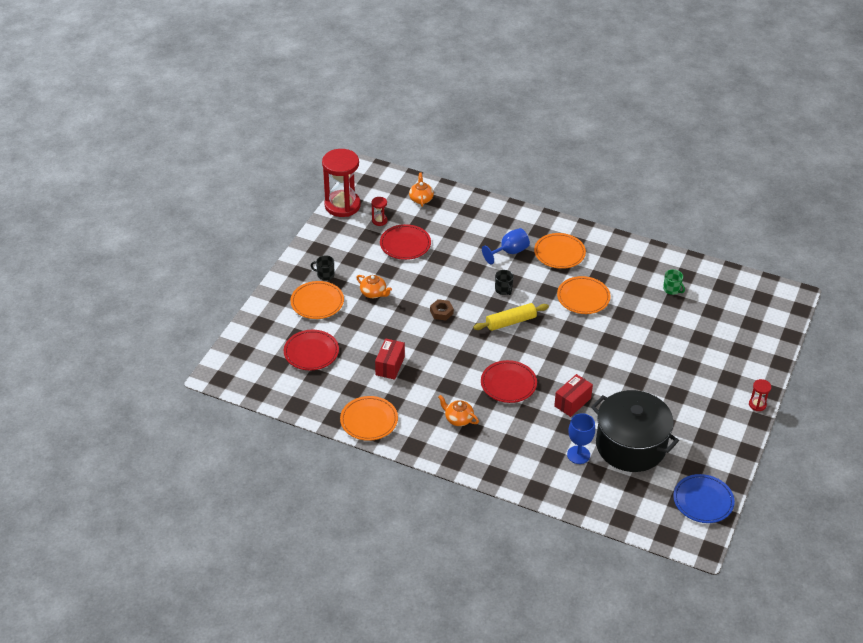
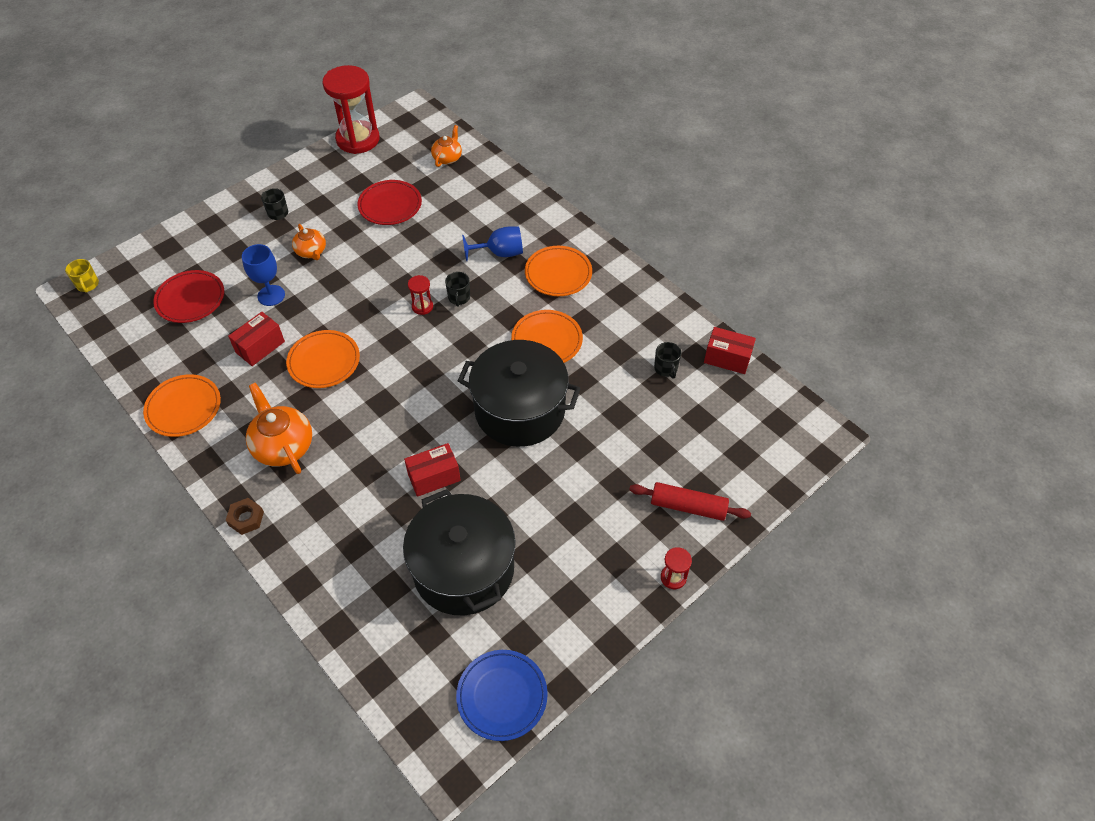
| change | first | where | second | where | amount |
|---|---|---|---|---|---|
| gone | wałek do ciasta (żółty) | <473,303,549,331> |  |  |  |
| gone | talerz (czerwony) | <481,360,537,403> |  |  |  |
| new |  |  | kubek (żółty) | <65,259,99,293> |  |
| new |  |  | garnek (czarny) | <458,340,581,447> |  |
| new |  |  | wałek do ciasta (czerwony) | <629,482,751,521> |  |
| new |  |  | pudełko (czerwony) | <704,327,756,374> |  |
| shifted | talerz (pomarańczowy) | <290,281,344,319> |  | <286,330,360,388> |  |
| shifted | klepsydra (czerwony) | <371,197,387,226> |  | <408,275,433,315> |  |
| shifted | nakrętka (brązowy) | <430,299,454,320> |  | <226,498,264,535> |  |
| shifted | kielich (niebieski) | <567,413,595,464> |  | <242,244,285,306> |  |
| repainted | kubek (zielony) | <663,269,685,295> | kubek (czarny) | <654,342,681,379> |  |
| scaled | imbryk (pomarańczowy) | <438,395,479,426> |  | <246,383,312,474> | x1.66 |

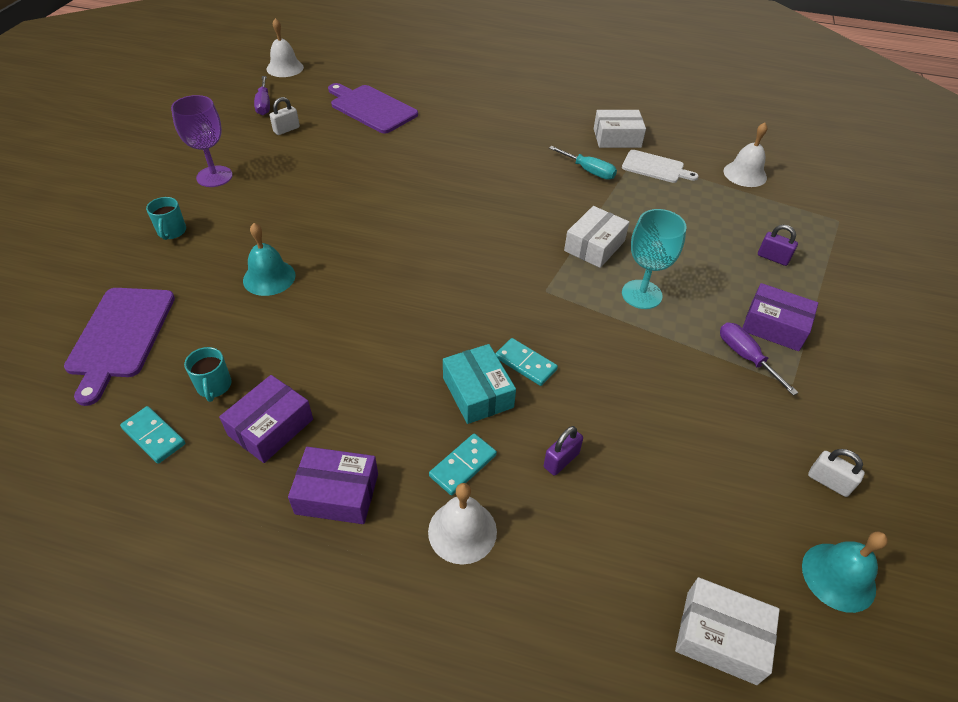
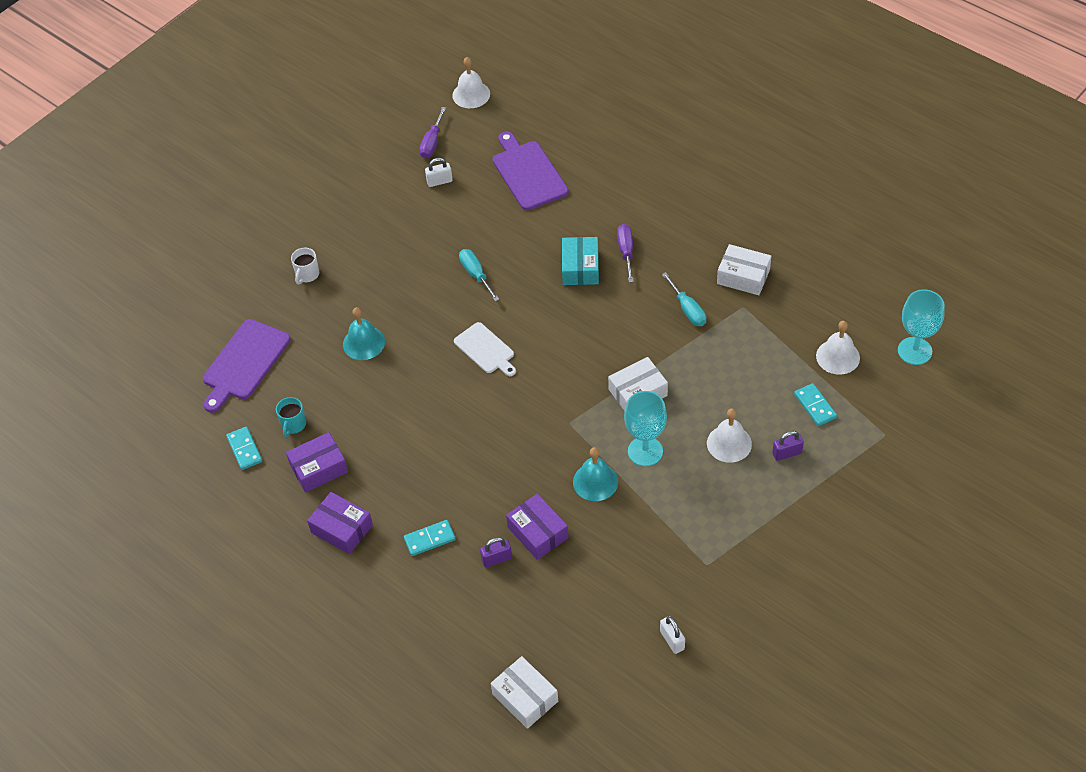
| change | first | where | second | where | amount |
|---|---|---|---|---|---|
| gone | kielich (fioletowy) | <171,95,233,187> |  |  |  |
| new |  |  | śrubokręt (turkusowy) | <459,249,500,302> |  |
| new |  |  | kielich (turkusowy) | <898,289,945,365> |  |
| shifted | dzwonek (biały) | <428,483,497,565> |  | <707,409,752,463> |  |
| shifted | pudełko (turkusowy) | <443,344,516,424> |  | <562,237,599,285> |  |
| shifted | kostka domina (turkusowy) | <495,338,558,386> |  | <794,383,837,426> |  |
| shifted | deska do krojenia (biały) | <622,150,699,183> |  | <454,322,516,376> |  |
| shifted | śrubokręt (fioletowy) | <720,322,798,396> |  | <617,224,634,283> |  |
| shifted | pudełko (fioletowy) | <742,283,818,351> |  | <506,494,569,560> |  |
| shifted | dzwonek (turkusowy) | <802,531,888,613> |  | <573,447,618,501> |  |
| repainted | kubek (turkusowy) | <146,197,186,240> | kubek (biały) | <291,248,319,284> |  |
| rotated | kłódka (fioletowy) | <758,225,798,266> |  | <772,431,804,461> | 75 degrees counterclockwise |

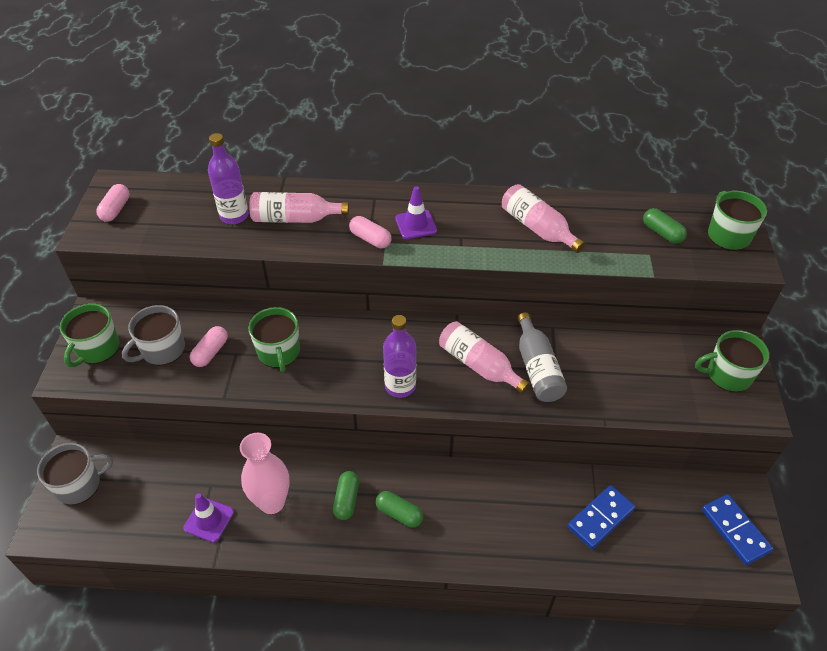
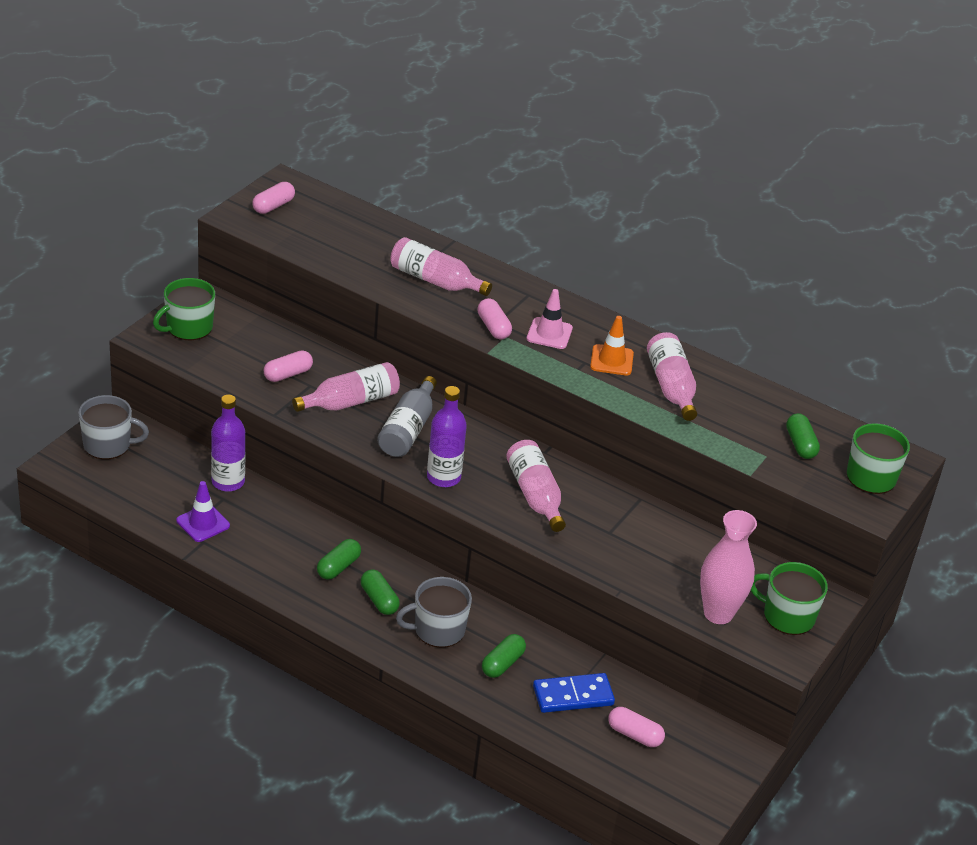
| change | first | where | second | where | amount |
|---|---|---|---|---|---|
| gone | kostka domina (niebieski) | <702,494,773,565> |  |  |  |
| new |  |  | kapsułka (zielony) | <482,634,526,678> |  |
| new |  |  | pachołek (pomarańczowy) | <590,316,634,376> |  |
| new |  |  | kapsułka (różowy) | <608,707,665,747> |  |
| shifted | kubek (szary) | <122,305,185,366> |  | <396,577,472,648> |  |
| shifted | butelka (fioletowy) | <208,133,249,224> |  | <211,395,245,492> |  |
| shifted | wazon (różowy) | <240,433,290,514> |  | <700,510,757,624> |  |
| shifted | butelka (szary) | <518,312,567,402> |  | <377,376,437,457> |  |
| swapped | kubek (zielony) | <249,307,300,372> | butelka (różowy) | <292,362,400,412> |  |
| repainted | pachołek (fioletowy) | <395,186,437,239> | pachołek (różowy) | <527,289,573,349> |  |

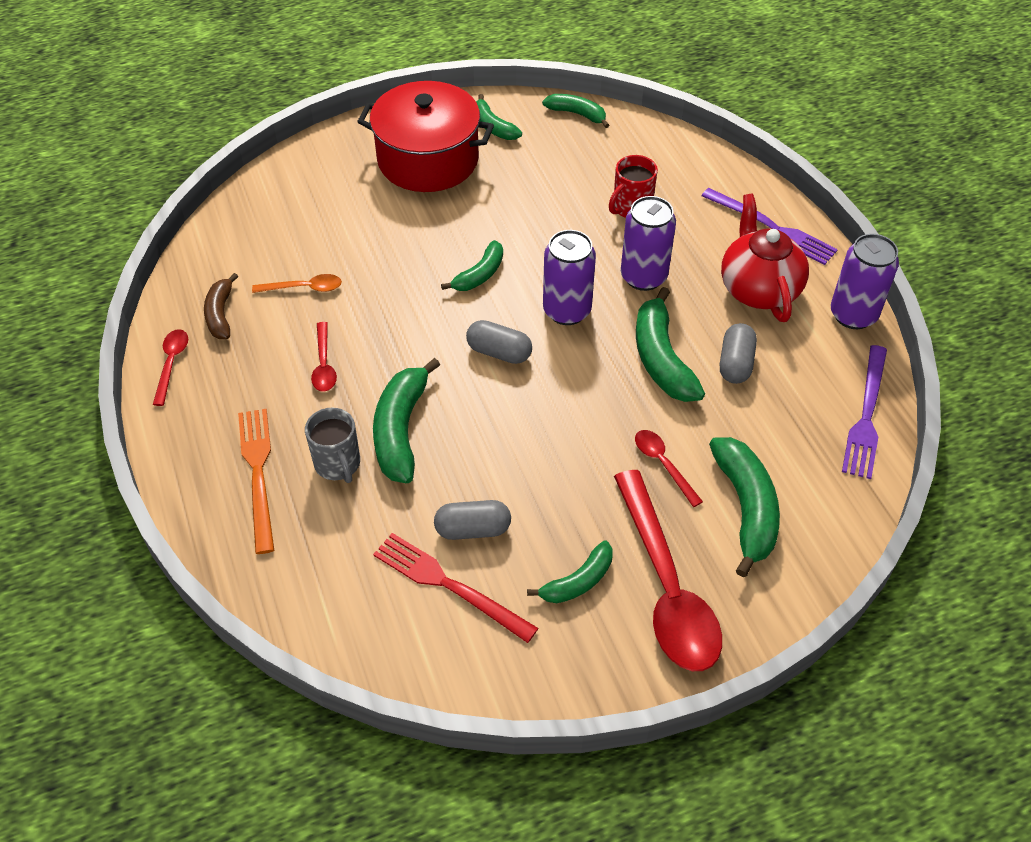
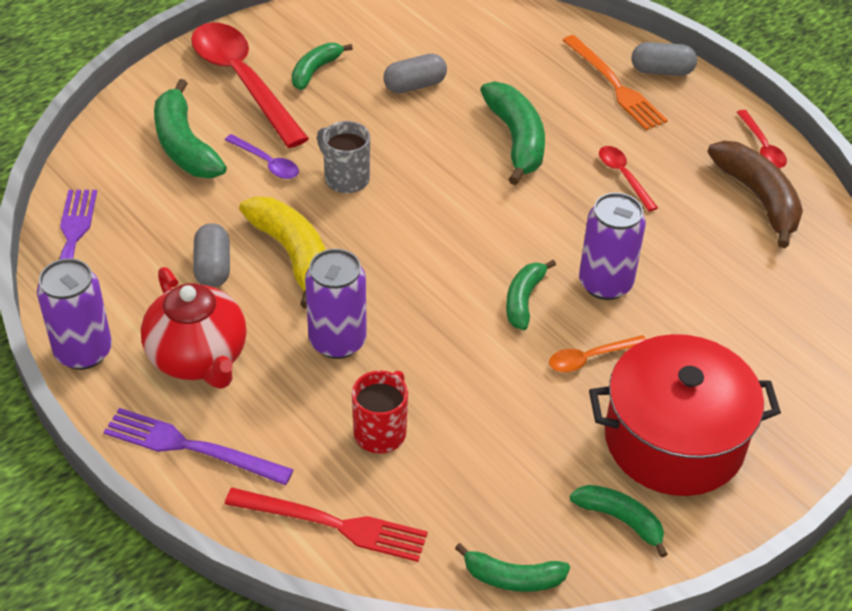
| change | first | where | second | where | amount |
|---|---|---|---|---|---|
| shifted | łyżka (pomarańczowy) | <252,274,342,293> |  | <549,335,646,372> |  |
| shifted | kubek (szary) | <305,408,360,483> |  | <317,121,370,193> |  |
| shifted | widelec (czerwony) | <373,533,538,643> |  | <225,488,428,562> |  |
| shifted | kapsułka (szary) | <466,320,532,364> |  | <632,42,697,76> |  |
| shifted | puszka (fioletowy) | <543,230,596,325> |  | <579,192,646,300> |  |
| repainted | łyżka (czerwony) | <635,430,703,507> | łyżka (fioletowy) | <225,134,299,179> |  |
| repainted | banan (zielony) | <636,287,705,402> | banan (żółty) | <239,197,326,309> |  |
| scaled | banan (brązowy) | <204,273,238,339> |  | <707,141,803,248> | x1.64 |

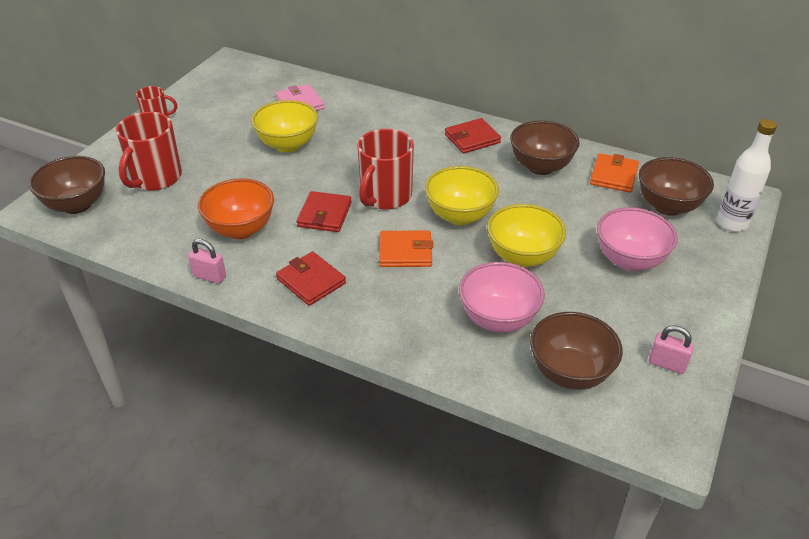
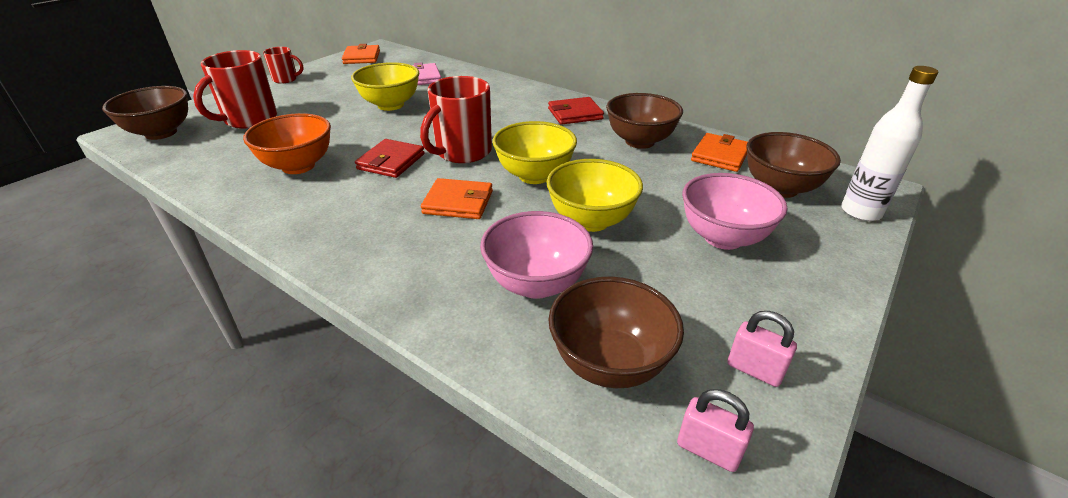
| change | first | where | second | where | amount |
|---|---|---|---|---|---|
| gone | portfel (czerwony) | <276,251,346,306> |  |  |  |
| new |  |  | portfel (pomarańczowy) | <342,44,380,64> |  |
| shifted | kłódka (różowy) | <188,239,226,284> |  | <677,389,754,472> |  |

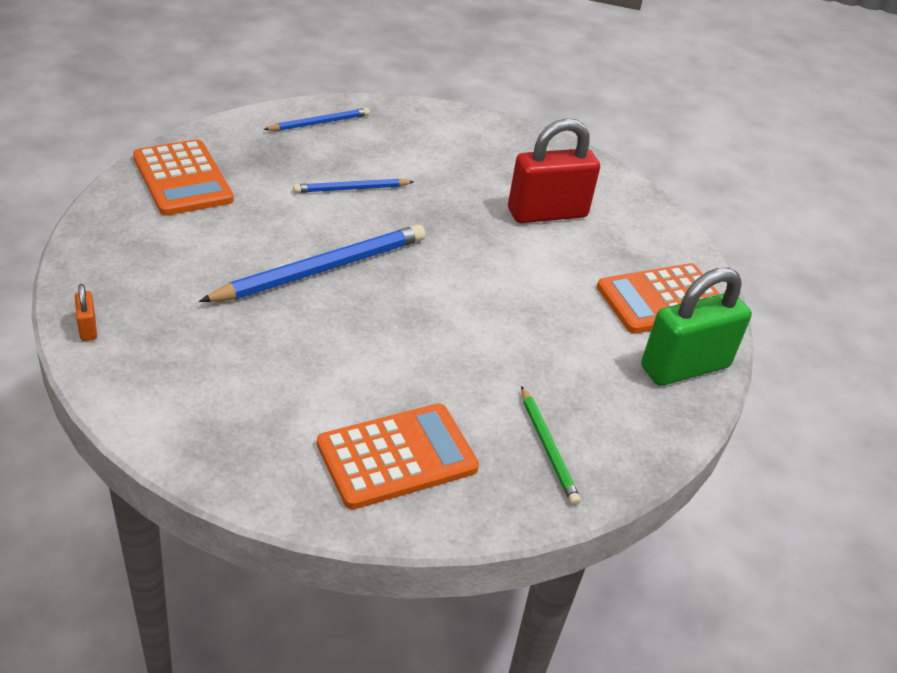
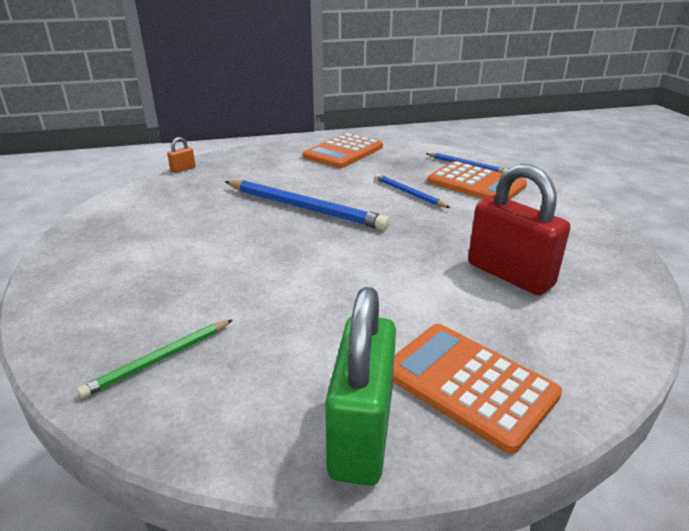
| change | first | where | second | where | amount |
|---|---|---|---|---|---|
| shifted | kalkulator (pomarańczowy) | <317,403,479,510> |  | <427,161,527,200> |  |
| rotated | kłódka (zielony) | <641,268,752,386> |  | <325,287,396,486> | 60 degrees clockwise |

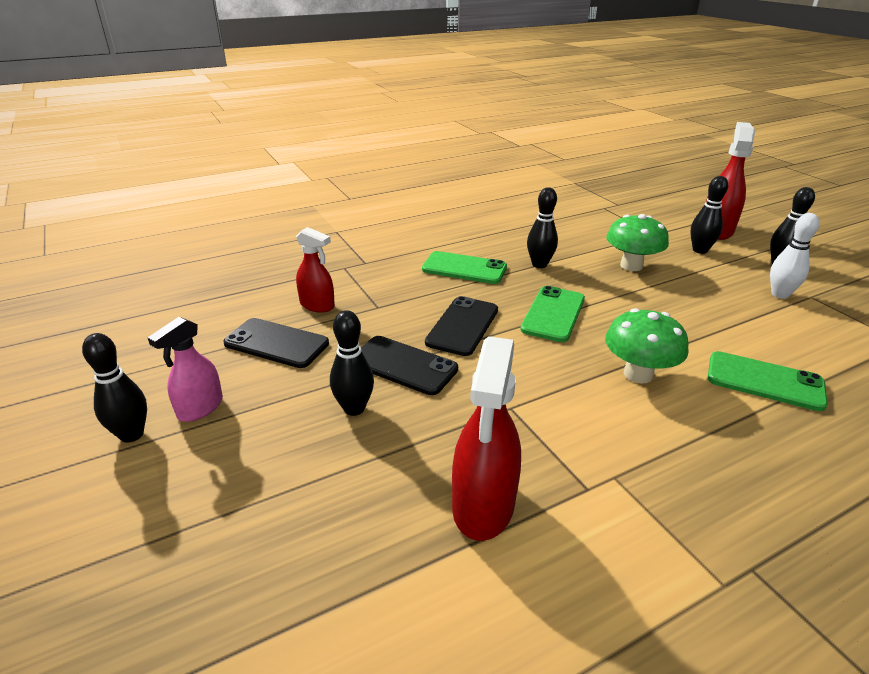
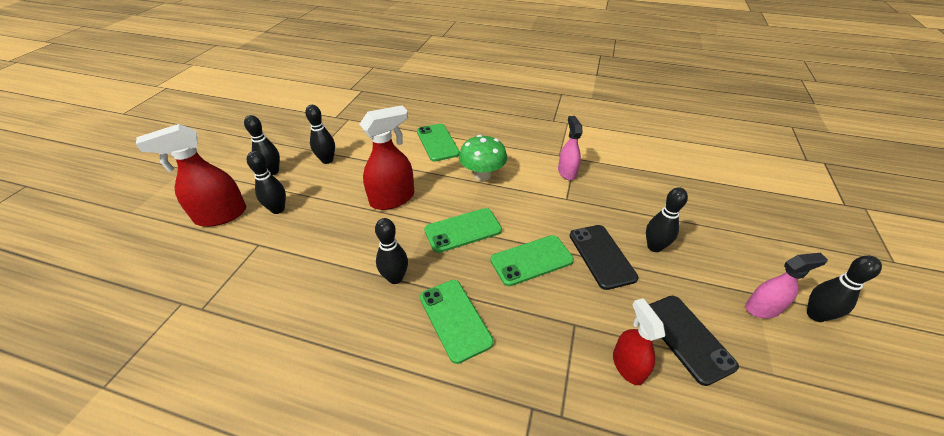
| change | first | where | second | where | amount |
|---|---|---|---|---|---|
| gone | grzyb (zielony) | <606,214,669,271> |  |  |  |
| new |  |  | spryskiwacz (różowy) | <558,116,583,180> |  |
| shifted | spryskiwacz (czerwony) | <452,336,521,541> |  | <359,105,414,210> |  |
| repainted | telefon (czarny) | <425,296,498,356> | telefon (zielony) | <490,235,574,286> |  |
| repainted | kręgiel (biały) | <770,213,819,299> | kręgiel (czarny) | <305,105,335,164> |  |

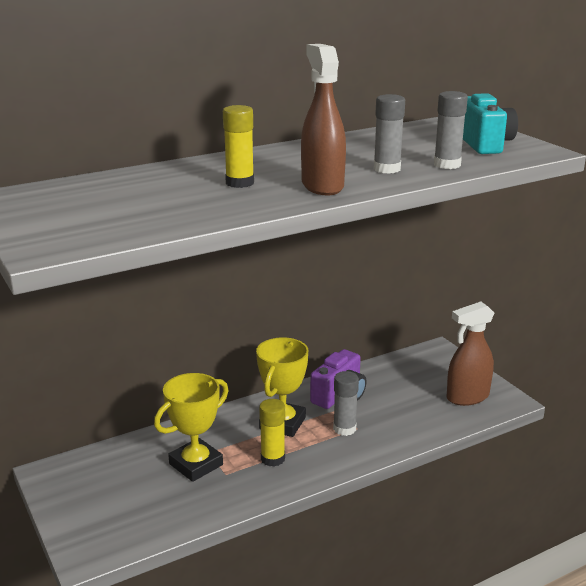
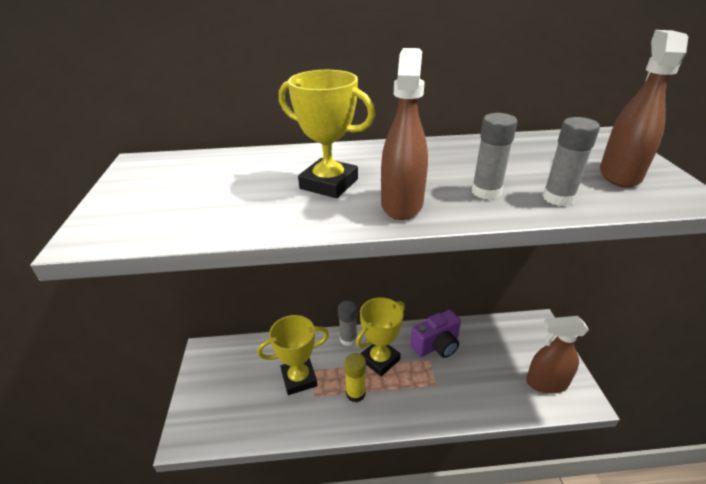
| change | first | where | second | where | amount |
|---|---|---|---|---|---|
| shifted | klej w sztyfcie (szary) | <333,371,359,436> |  | <338,301,357,346> |  |
| swapped | klej w sztyfcie (żółty) | <223,105,254,188> | puchar (żółty) | <279,70,375,198> |  |
| swapped | aparat fotograficzny (turkusowy) | <463,93,518,154> | spryskiwacz (brązowy) | <600,30,688,188> |  |

